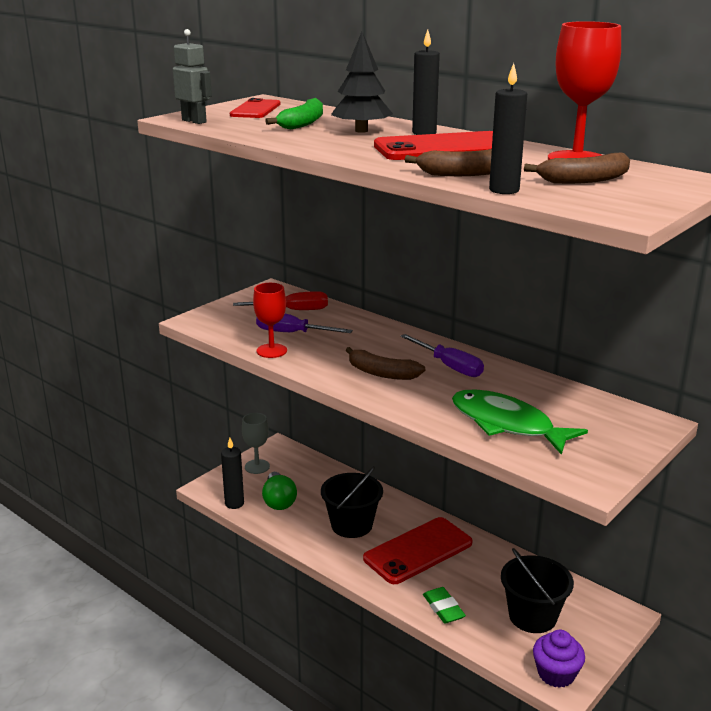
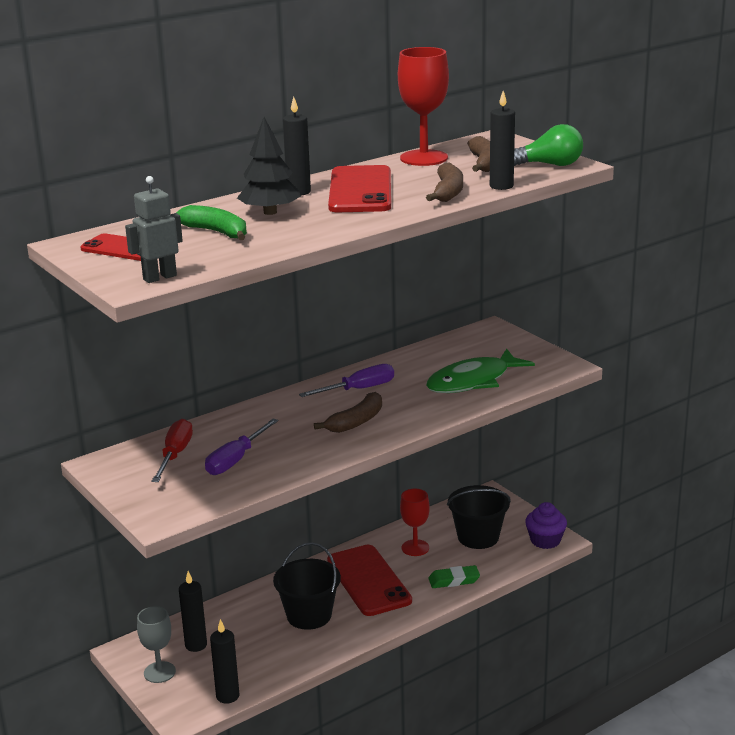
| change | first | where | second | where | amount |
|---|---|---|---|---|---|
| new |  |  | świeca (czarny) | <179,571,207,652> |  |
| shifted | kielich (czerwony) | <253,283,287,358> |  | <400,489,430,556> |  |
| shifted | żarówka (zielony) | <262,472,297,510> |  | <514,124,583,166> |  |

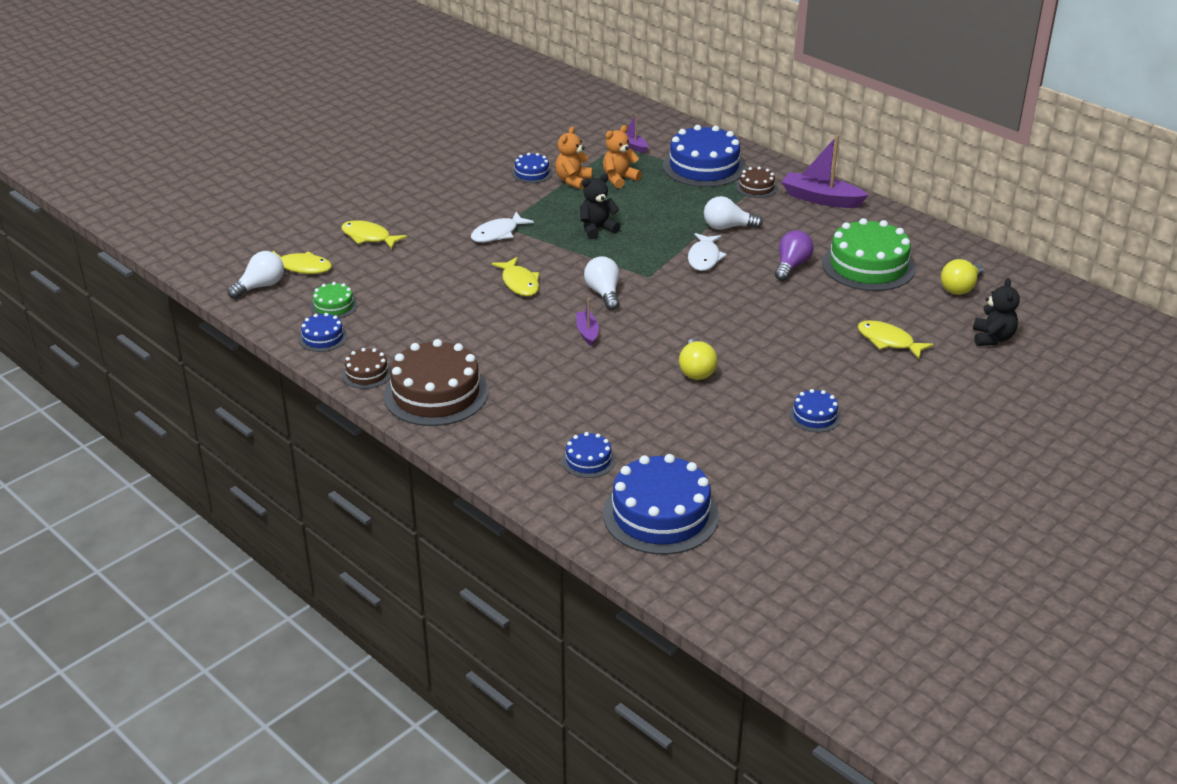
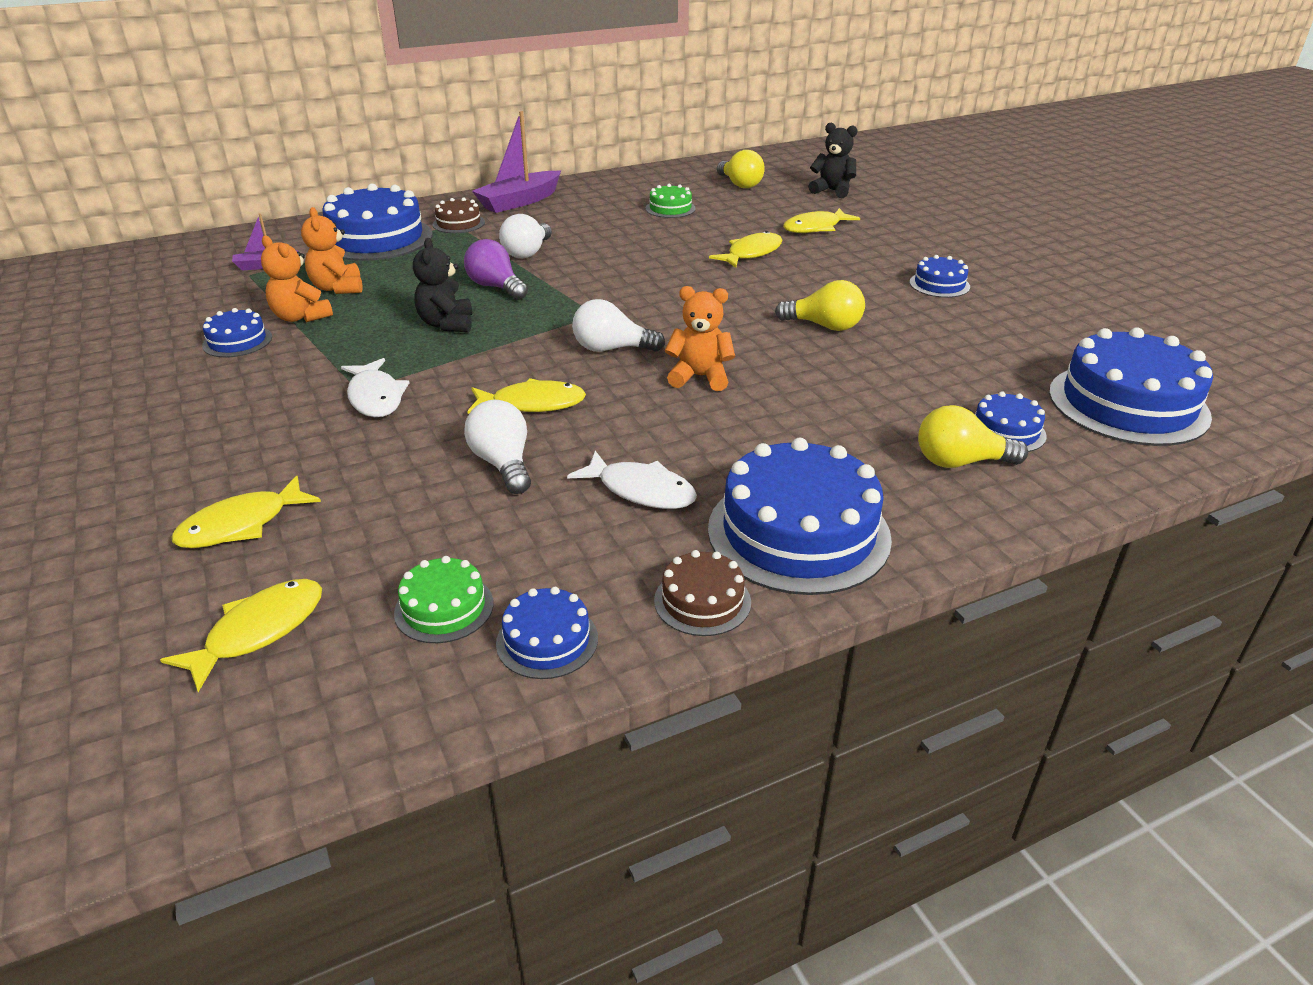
| change | first | where | second | where | amount |
|---|---|---|---|---|---|
| new |  |  | ryba (żółty) | <709,231,782,268> |  |
| new |  |  | żarówka (żółty) | <918,405,1028,468> |  |
| shifted | żarówka (biały) | <228,251,284,299> |  | <464,400,531,494> |  |
| shifted | ryba (biały) | <688,233,727,271> |  | <567,451,697,509> |  |
| shifted | żarówka (fioletowy) | <775,230,814,281> |  | <464,239,528,300> |  |
| swapped | łódka (fioletowy) | <576,298,599,346> | miś (pomarańczowy) | <665,286,735,391> |  |
| repainted | tort (brązowy) | <384,339,488,426> | tort (niebieski) | <708,438,892,595> |  |
| scaled | tort (zielony) | <822,218,915,291> |  | <646,184,696,218> | x0.49 |

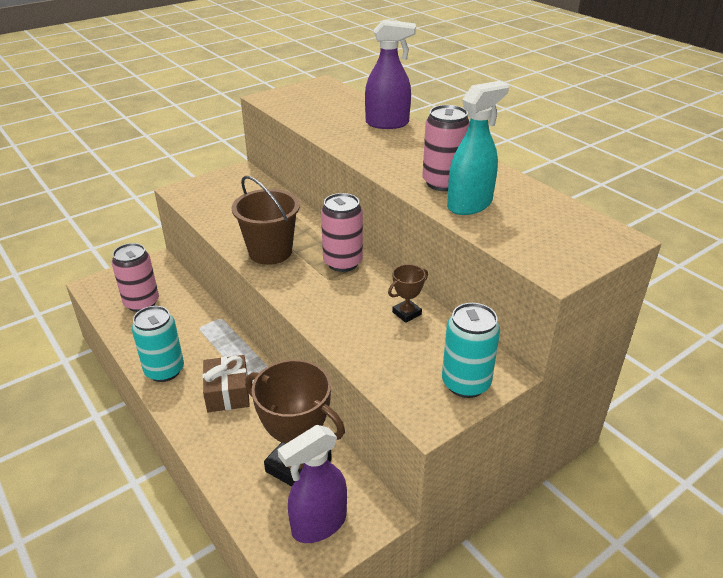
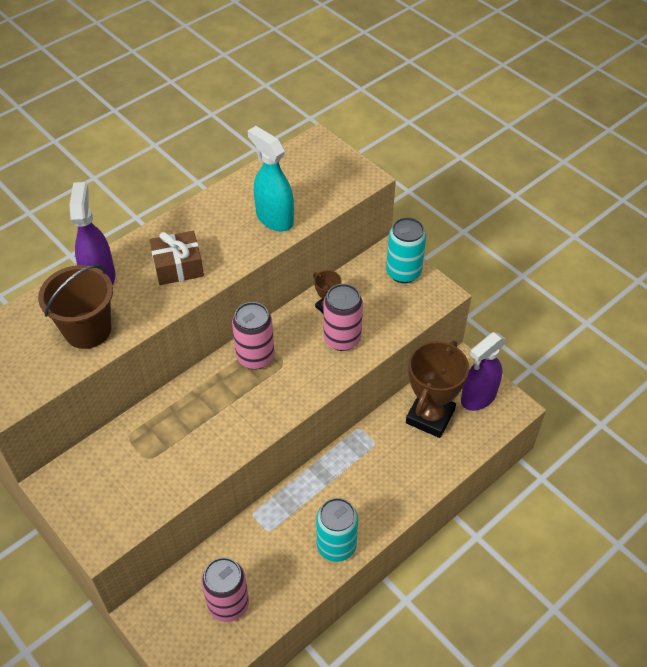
| change | first | where | second | where | amount |
|---|---|---|---|---|---|
| shifted | prezent (brązowy) | <203,355,250,412> |  | <150,231,204,285> |  |
| shifted | wiadro (brązowy) | <231,176,300,265> |  | <38,264,113,349> |  |
| shifted | puszka (różowy) | <422,105,470,191> |  | <324,284,363,351> |  |
| rotated | spryskiwacz (fioletowy) | <278,425,347,543> |  | <461,332,506,411> | 90 degrees clockwise |

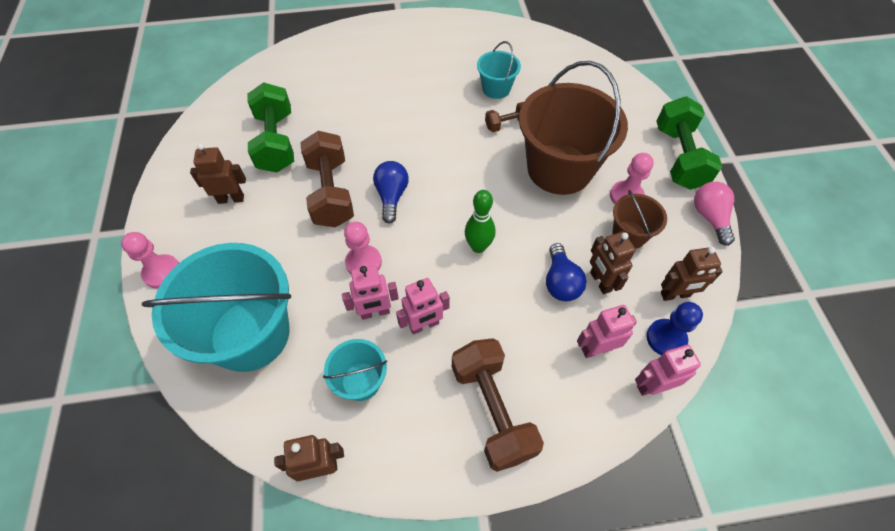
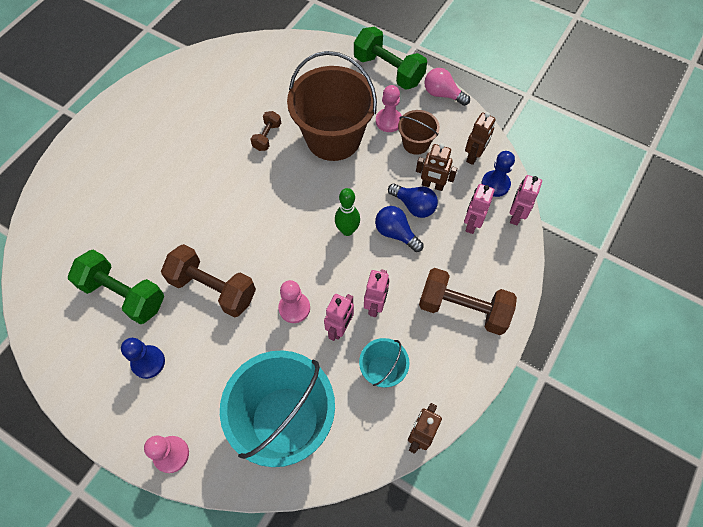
| change | first | where | second | where | amount |
|---|---|---|---|---|---|
| gone | wiadro (turkusowy) | <477,41,521,99> |  |  |  |
| shifted | żarówka (niebieski) | <373,161,409,223> |  | <375,206,424,252> |  |
| swapped | robot (brązowy) | <190,143,246,204> | pionek (niebieski) | <121,338,165,379> |  |

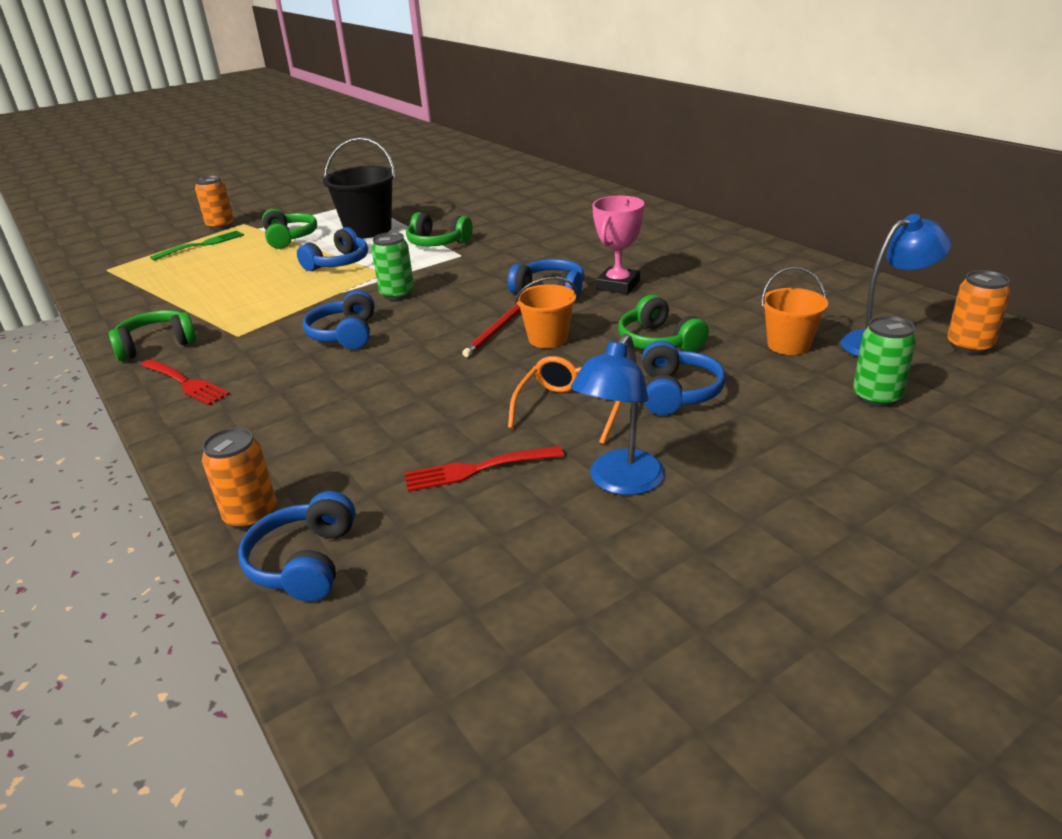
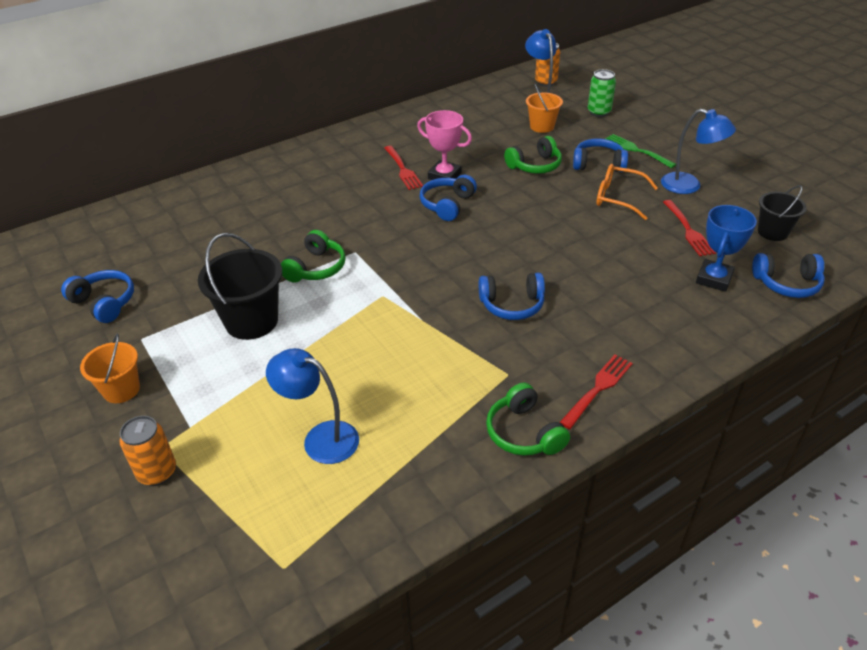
| change | first | where | second | where | amount |
|---|---|---|---|---|---|
| gone | puszka (pomarańczowy) | <202,427,277,530> |  |  |  |
| gone | słuchawki (zielony) | <262,209,317,249> |  |  |  |
| gone | puszka (zielony) | <371,232,414,300> |  |  |  |
| gone | ołówek (czerwony) | <462,305,521,357> |  |  |  |
| new |  |  | lampka (niebieski) | <266,348,359,464> |  |
| new |  |  | widelec (czerwony) | <384,146,423,190> |  |
| new |  |  | puchar (niebieski) | <696,205,757,292> |  |
| new |  |  | wiadro (czarny) | <758,185,807,241> |  |
| shifted | widelec (zielony) | <150,230,244,261> |  | <605,134,676,168> |  |
| shifted | słuchawki (niebieski) | <297,227,368,271> |  | <61,270,134,323> |  |
| shifted | wiadro (pomarańczowy) | <515,277,577,348> |  | <80,334,140,403> |  |

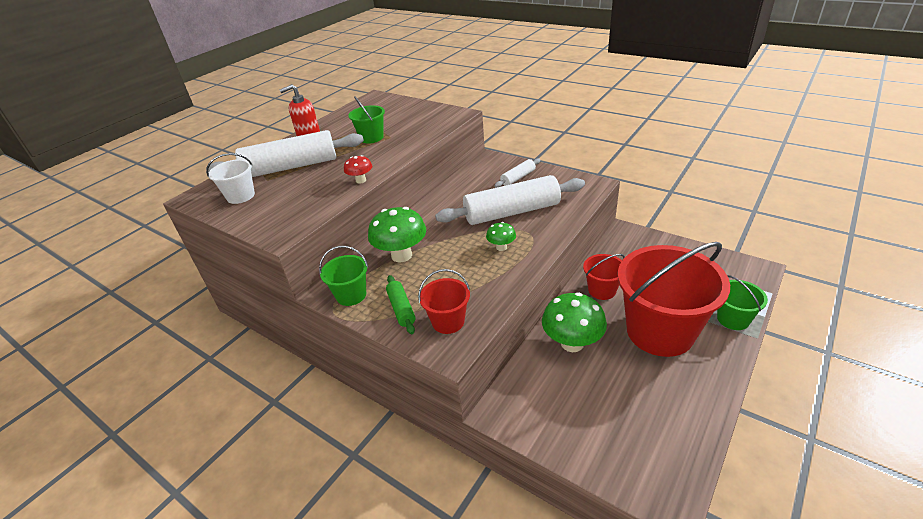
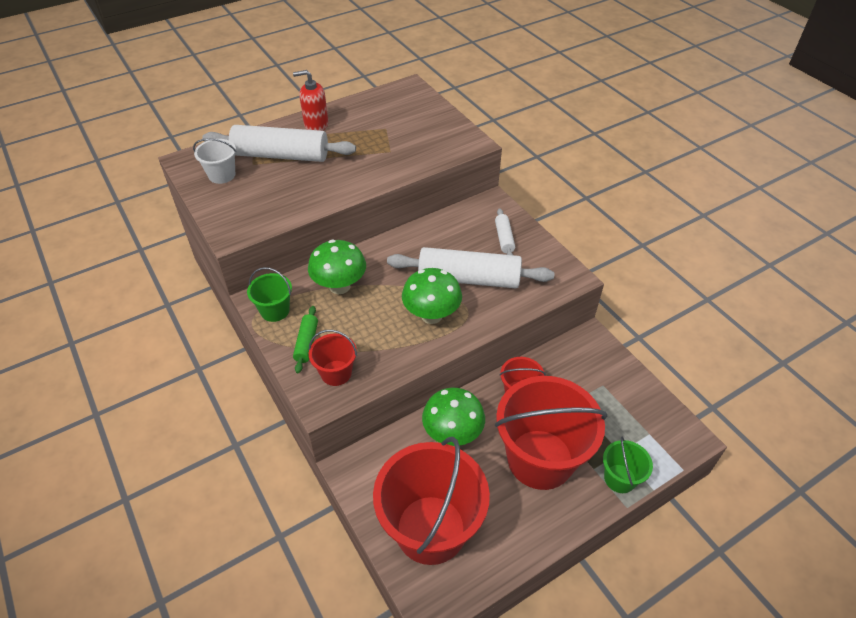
| change | first | where | second | where | amount |
|---|---|---|---|---|---|
| gone | grzyb (czerwony) | <344,155,372,183> |  |  |  |
| gone | wiadro (zielony) | <348,96,385,144> |  |  |  |
| new |  |  | wiadro (czerwony) | <373,437,490,565> |  |
| rotated | wałek do ciasta (biały) | <494,158,540,187> |  | <495,208,515,255> | 75 degrees counterclockwise |
| scaled | grzyb (zielony) | <486,222,516,251> |  | <402,268,462,324> | x1.93 |

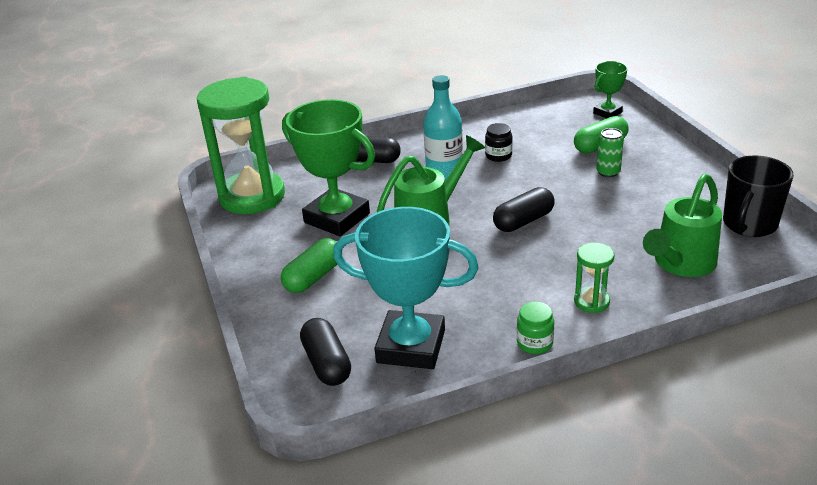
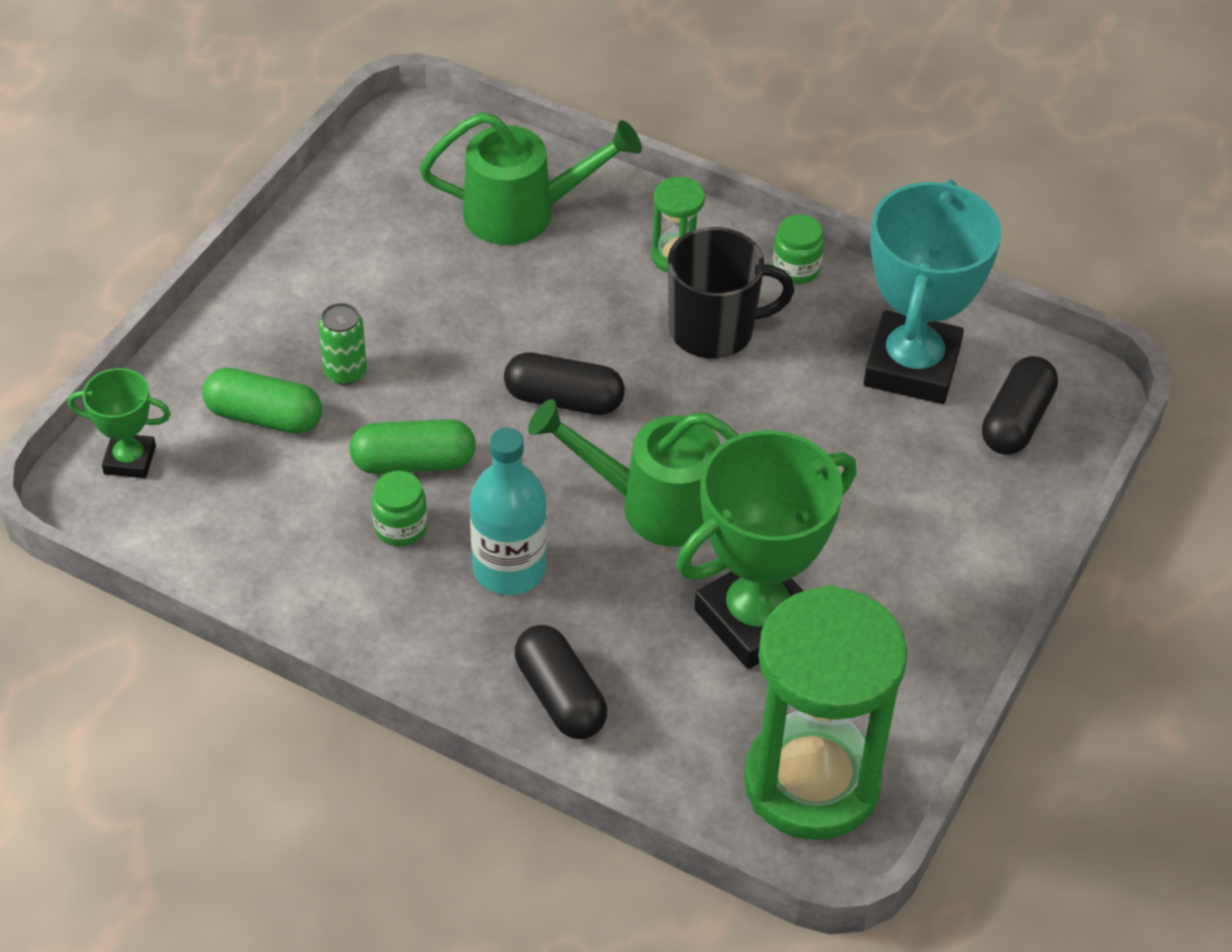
| change | first | where | second | where | amount |
|---|---|---|---|---|---|
| shifted | kapsułka (zielony) | <281,238,337,293> |  | <349,419,476,474> |  |
| shifted | kubek (czarny) | <723,156,794,237> |  | <668,227,794,359> |  |
| repainted | słoik (czarny) | <485,123,513,162> | słoik (zielony) | <372,471,427,546> |  |
| rotated | puchar (zielony) | <282,99,375,236> |  | <676,430,857,669> | 60 degrees clockwise |
| rotated | puchar (turkusowy) | <333,207,479,369> |  | <864,180,1002,404> | 45 degrees clockwise |

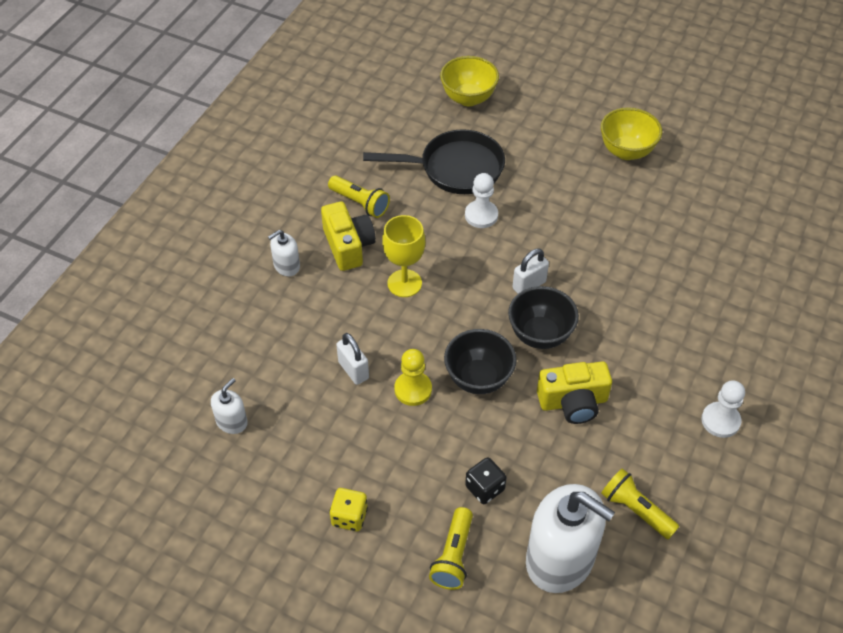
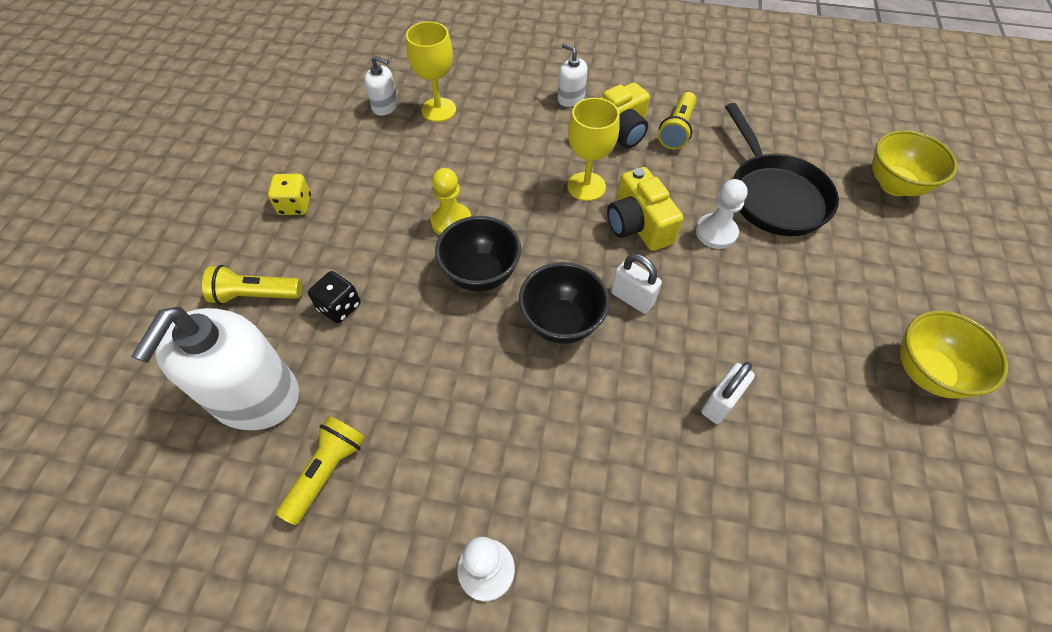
| change | first | where | second | where | amount |
|---|---|---|---|---|---|
| new |  |  | kielich (żółty) | <406,21,456,122> |  |
| shifted | kłódka (biały) | <336,333,369,385> |  | <701,362,755,424> |  |
| shifted | aparat fotograficzny (żółty) | <537,361,612,424> |  | <607,167,683,251> |  |

